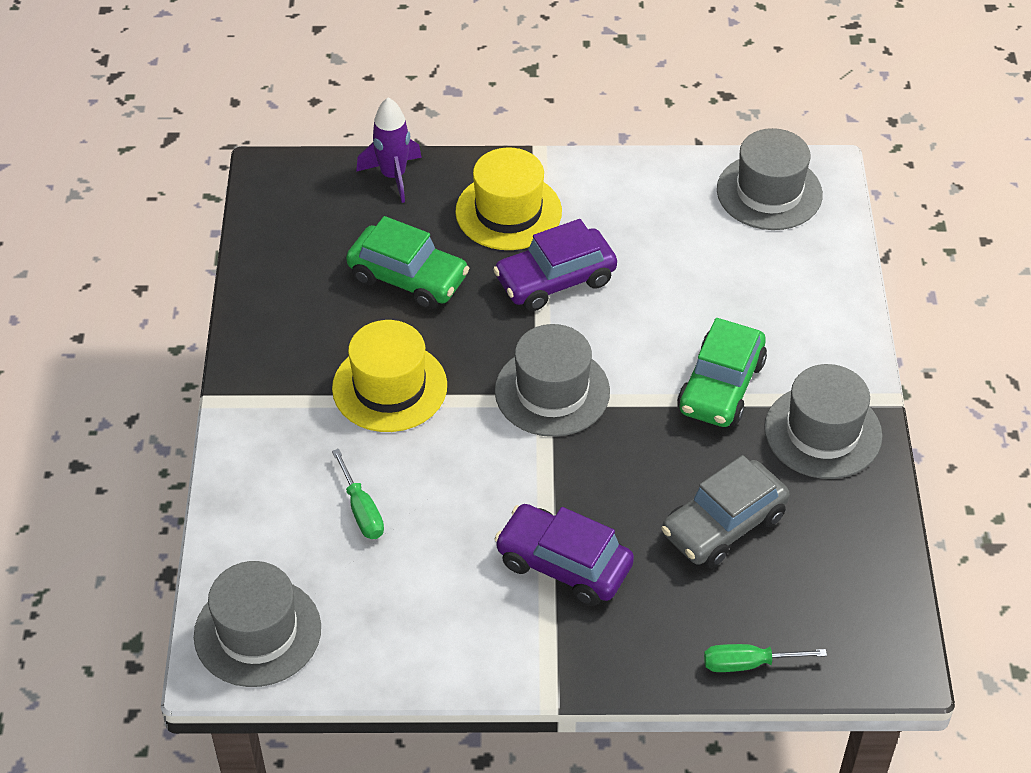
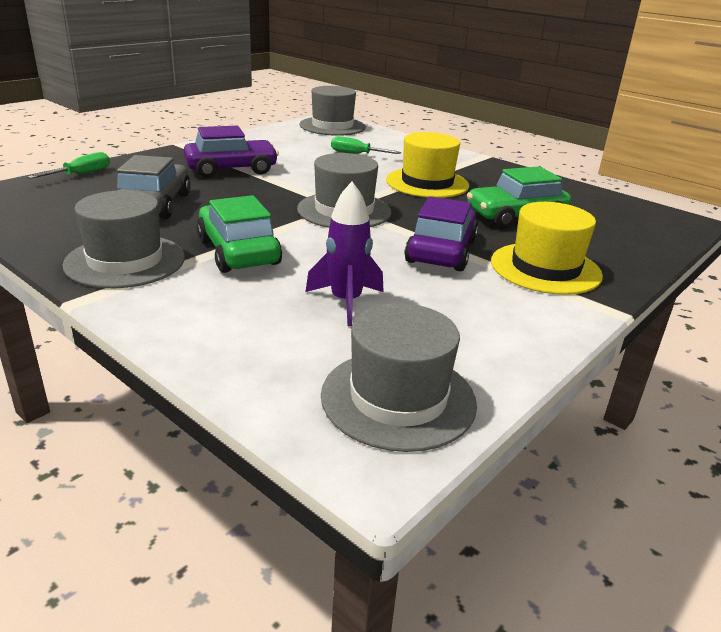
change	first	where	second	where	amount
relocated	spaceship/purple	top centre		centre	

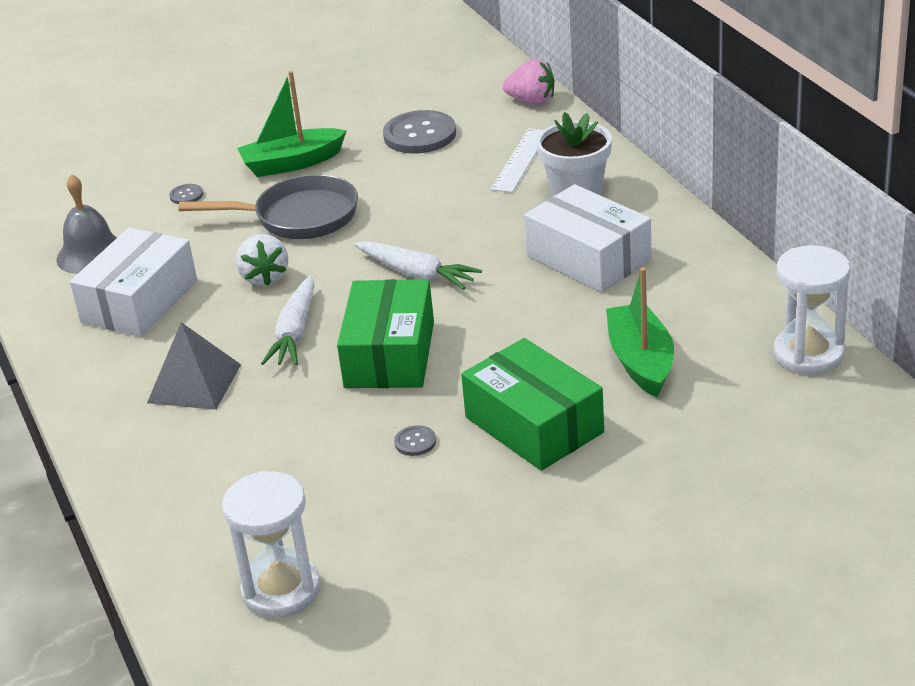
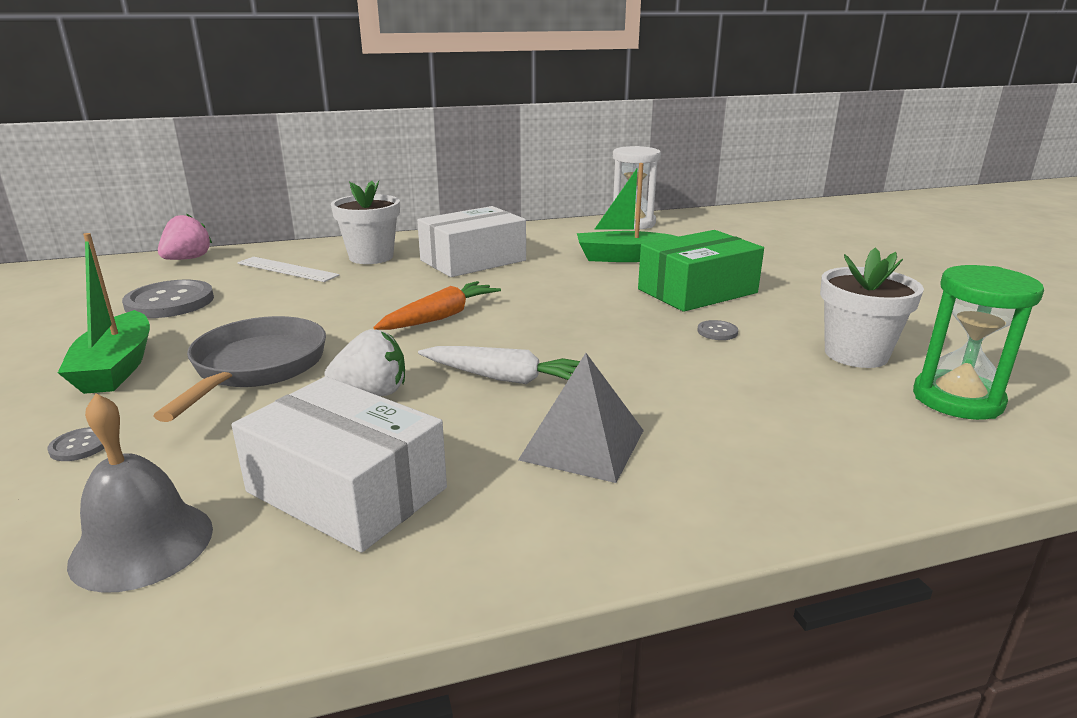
change	first	where	second	where	amount
colour	toy carrot/snow-white (no. 2 from left)	centre	toy carrot/orange-coloured	centre	
missing	box/leaf-green (no. 1 from left)	centre			
colour	sandglass/snow-white (no. 1 from left)	bottom left	sandglass/leaf-green	middle right	
appeared			flower pot/snow-white (no. 2 from left)	middle right	

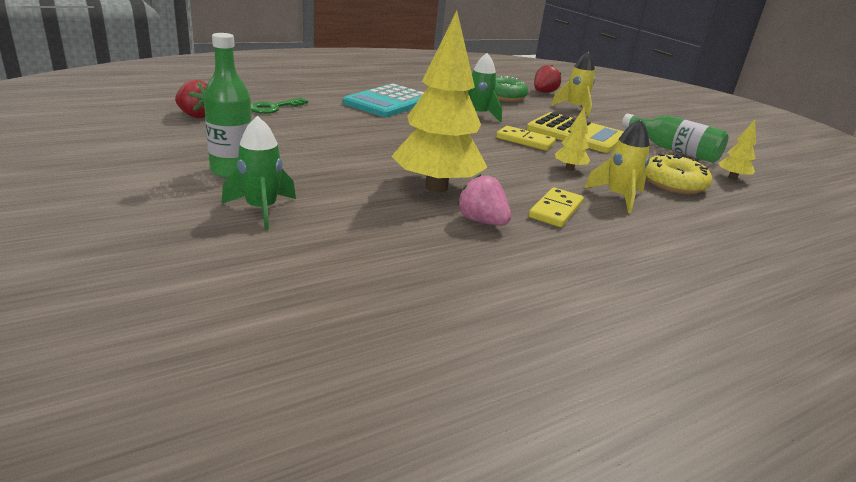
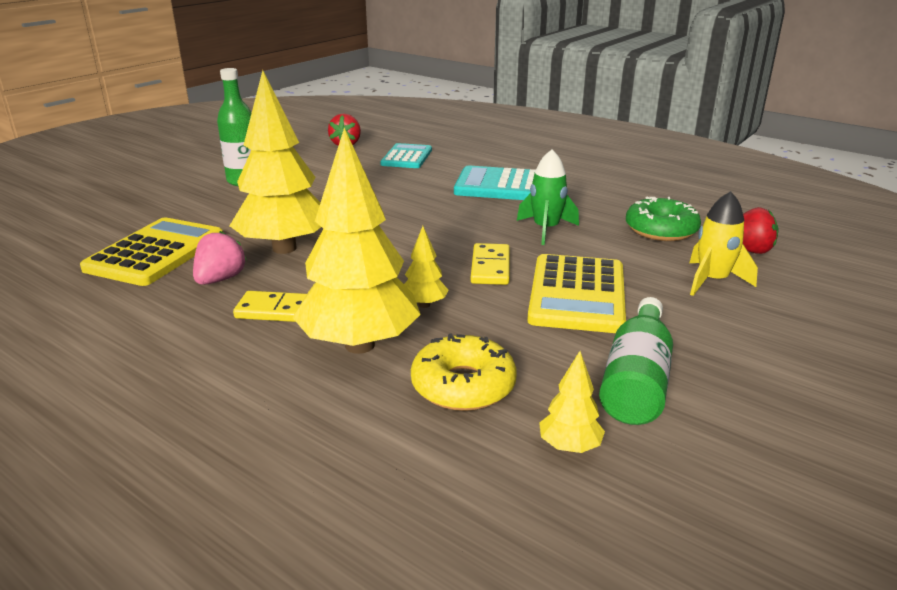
change	first	where	second	where	amount
exchanged	door key/leaf-green	top left	pocket calculator/aqua (no. 1 from left)	top centre	
missing	spaceship/leaf-green (no. 1 from left)	middle left			
exchanged	spaceship/golden (no. 2 from left)	middle right	fir tree/golden (no. 2 from left)	centre	
appeared			pocket calculator/golden (no. 1 from left)	middle left	

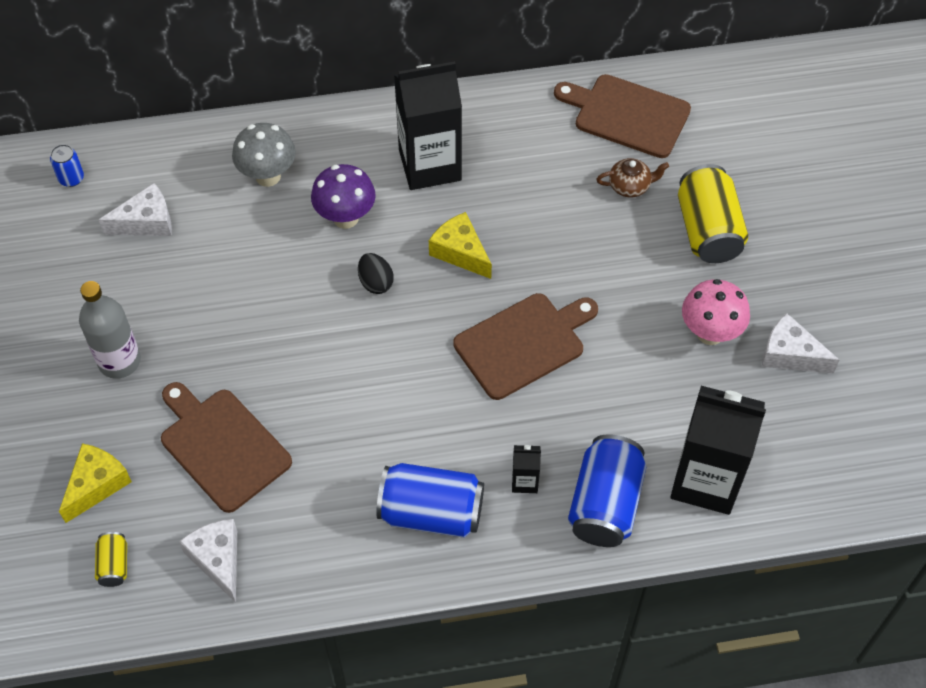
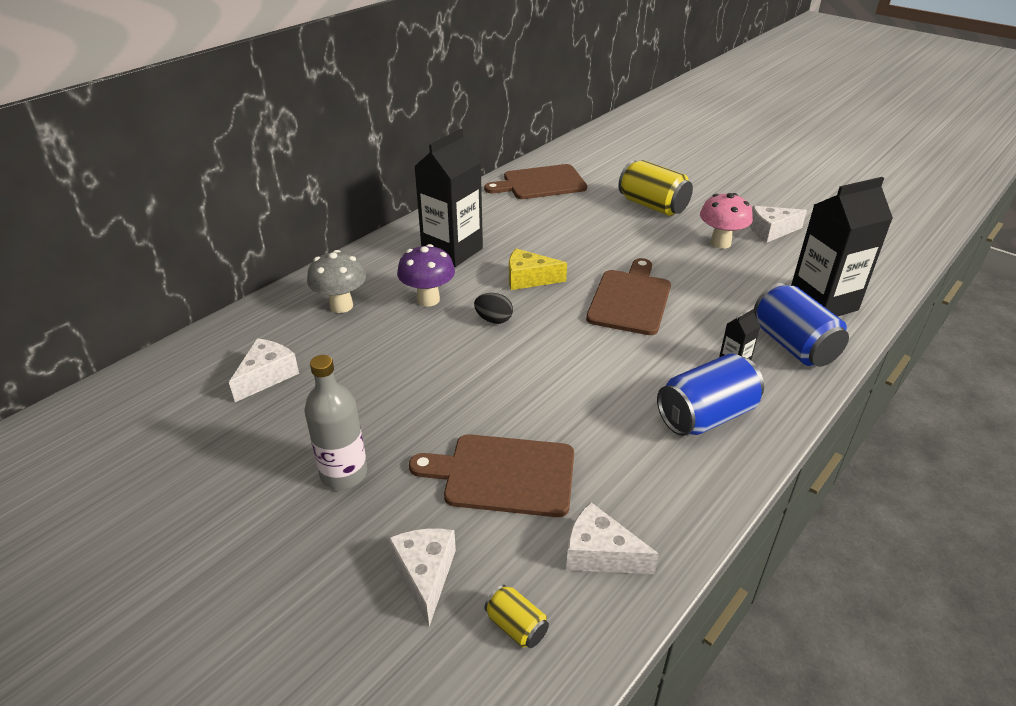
change	first	where	second	where	amount
missing	can/cobalt (no. 1 from left)	top left			
missing	teapot/dark brown	top right			
colour	cheese wedge/golden (no. 1 from left)	bottom left	cheese wedge/snow-white (no. 2 from left)	bottom centre	

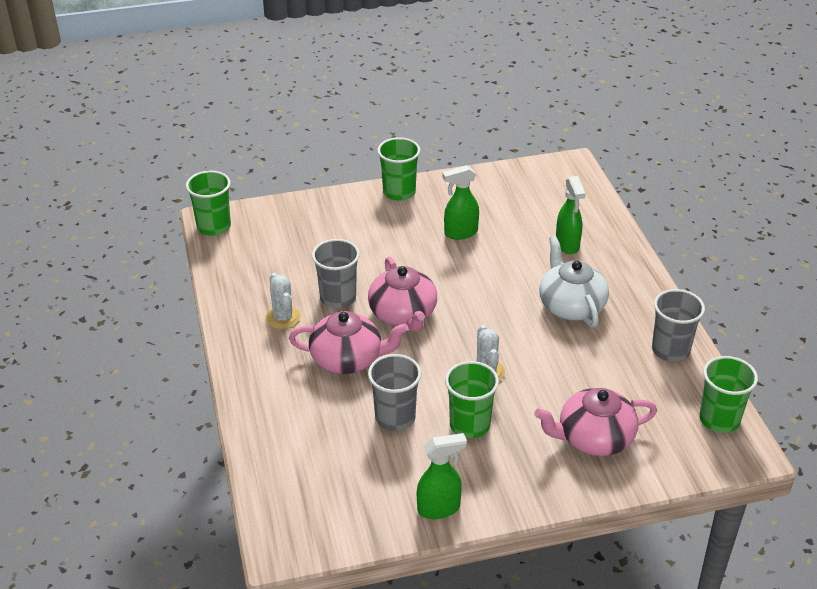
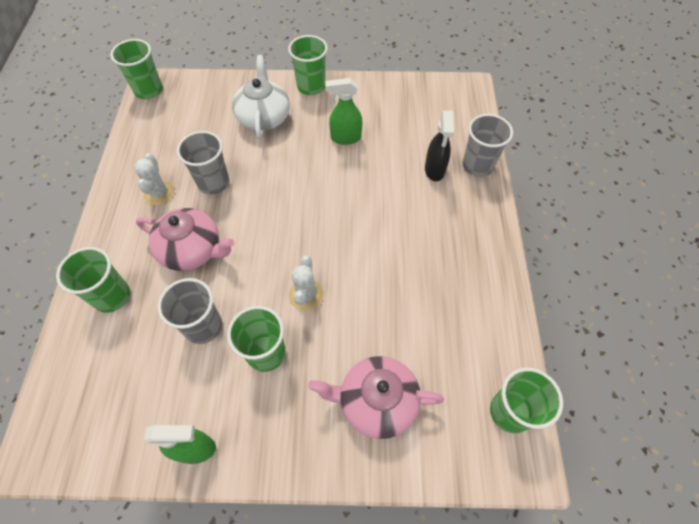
change	first	where	second	where	amount
colour	spray bottle/leaf-green (no. 3 from left)	middle right	spray bottle/ebony	top centre	
relocated	teapot/snow-white	middle right		top centre	
missing	teapot/rosy (no. 2 from left)	centre			
relocated	beaker/grey (no. 3 from left)	middle right		top right	
appeared			beaker/leaf-green (no. 1 from left)	middle left	

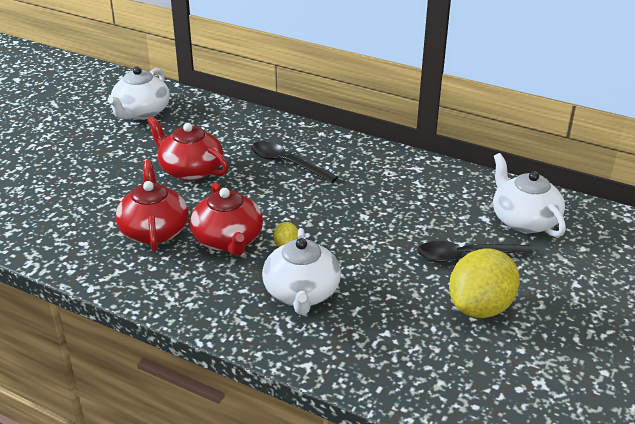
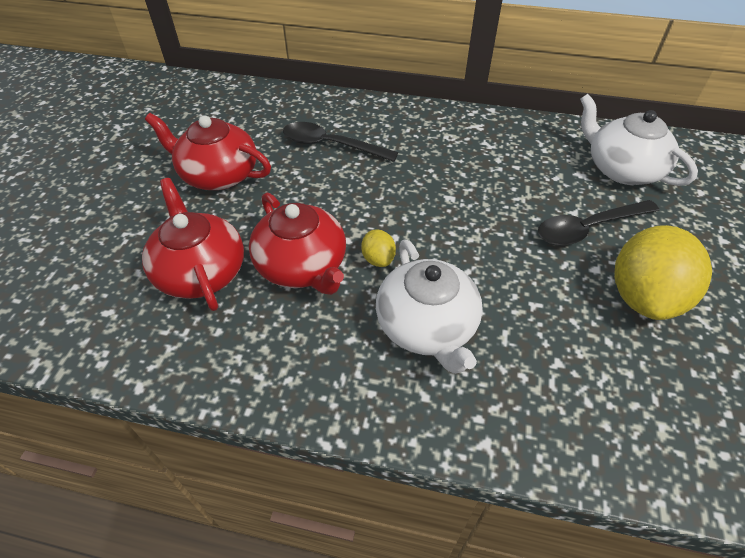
change	first	where	second	where	amount
missing	teapot/snow-white (no. 1 from left)	top left			

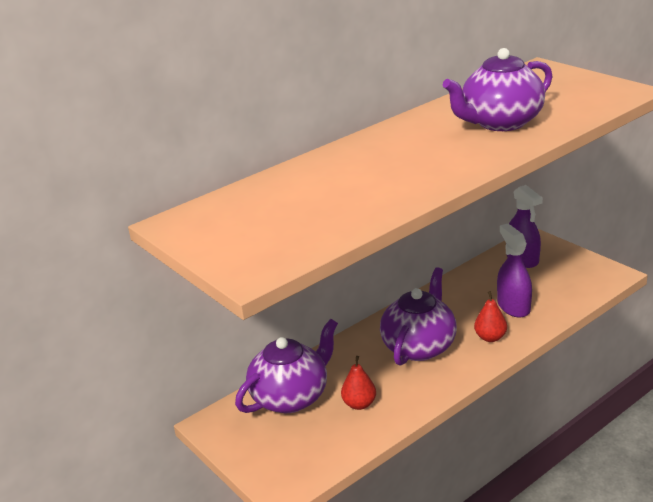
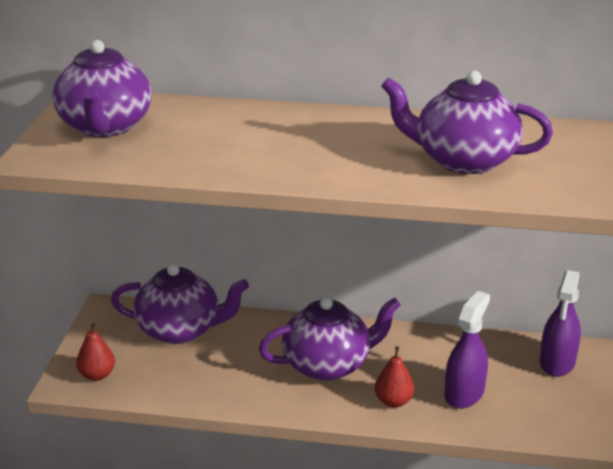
change	first	where	second	where	amount
relocated	toy pear/scarlet (no. 1 from left)	bottom centre		bottom left	
appeared			teapot/purple (no. 1 from left)	top left	

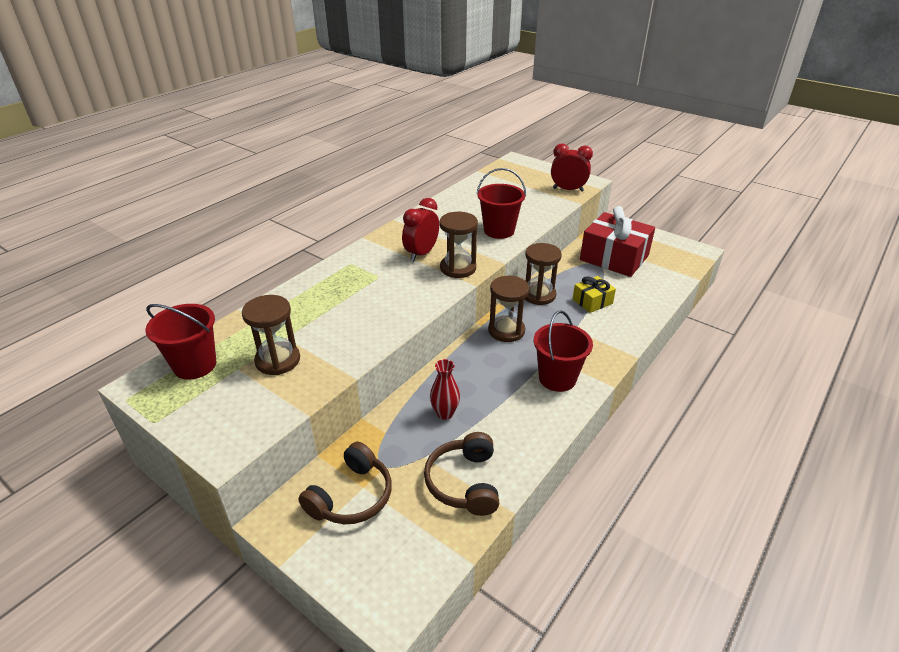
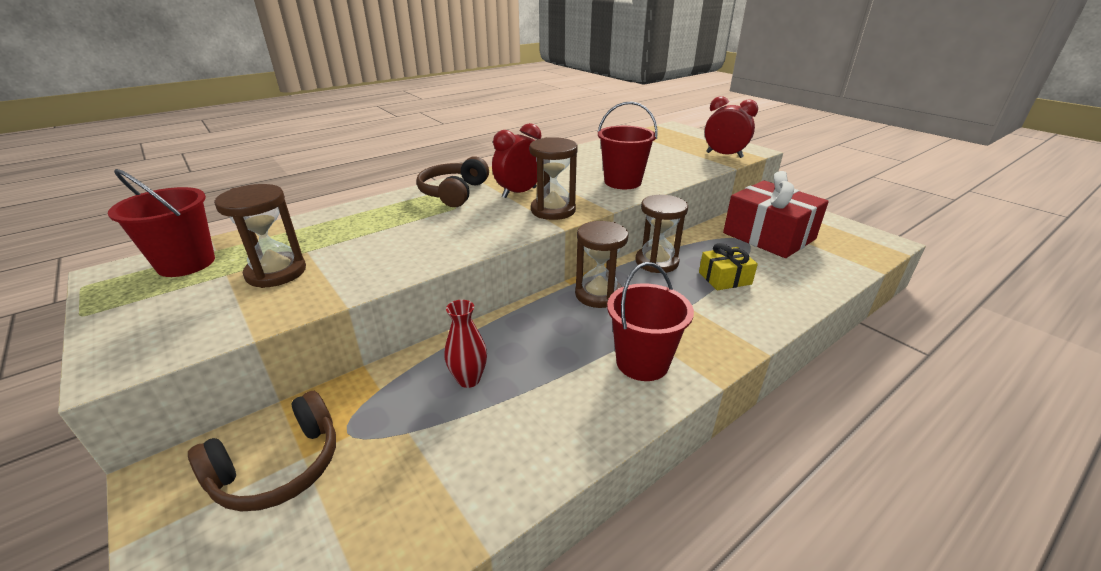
change	first	where	second	where	amount
relocated	headset/dark brown (no. 2 from left)	bottom centre		top centre	

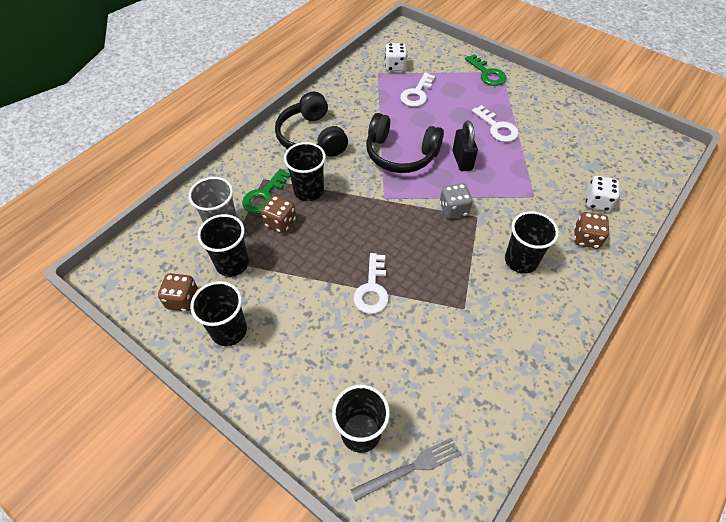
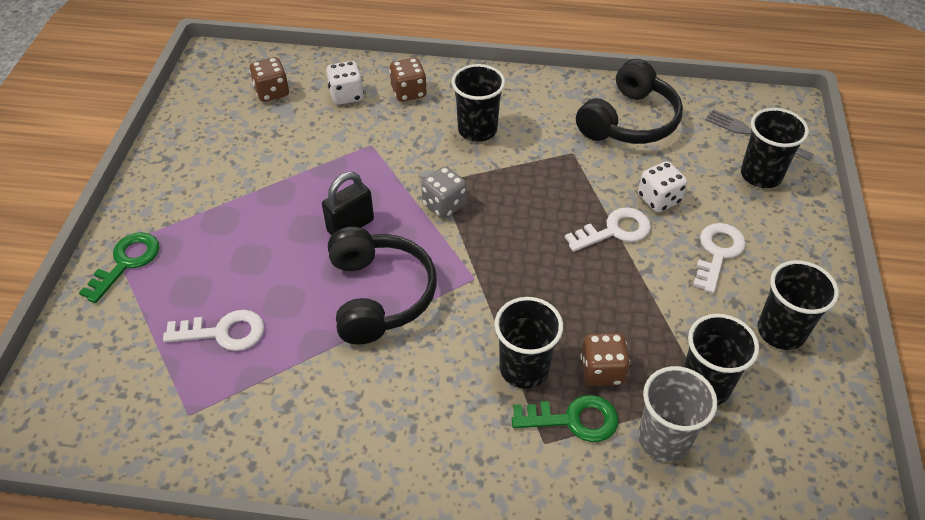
change	first	where	second	where	amount
relocated	game die/snow-white (no. 1 from left in the first image)	top centre	game die/snow-white (no. 2 from left)	middle right	
relocated	headset/ebony (no. 1 from left in the first image)	top centre	headset/ebony (no. 2 from left)	top right	
relocated	door key/snow-white (no. 3 from left)	top right		middle right	
relocated	game die/dark brown (no. 1 from left)	middle left		top left	

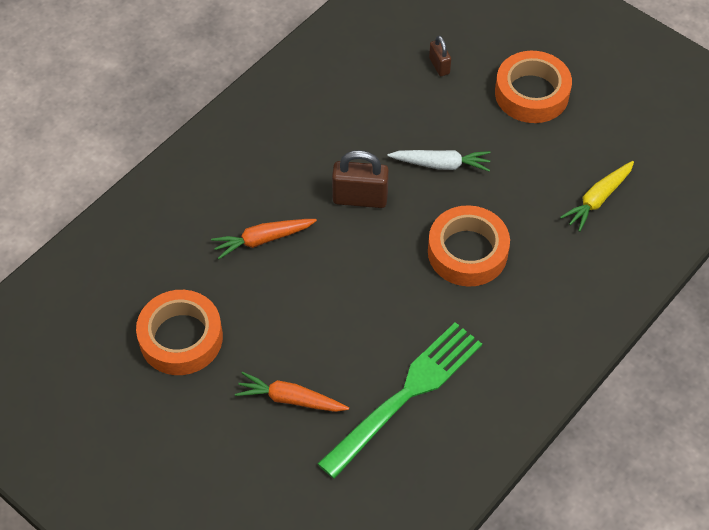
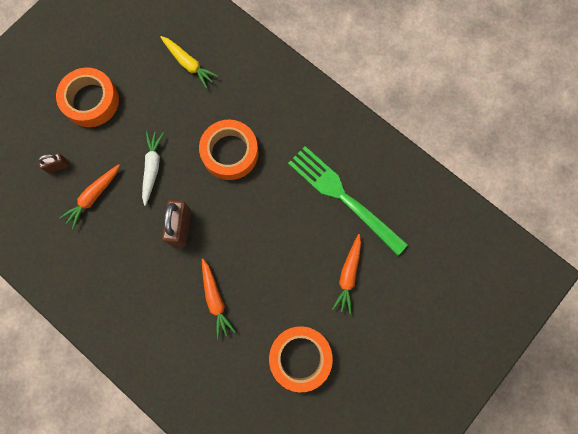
change	first	where	second	where	amount
appeared			toy carrot/orange-coloured (no. 1 from left)	middle left	

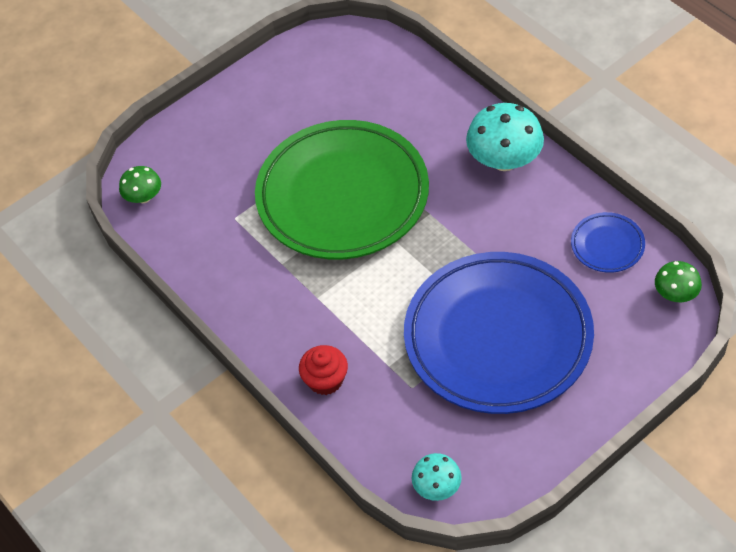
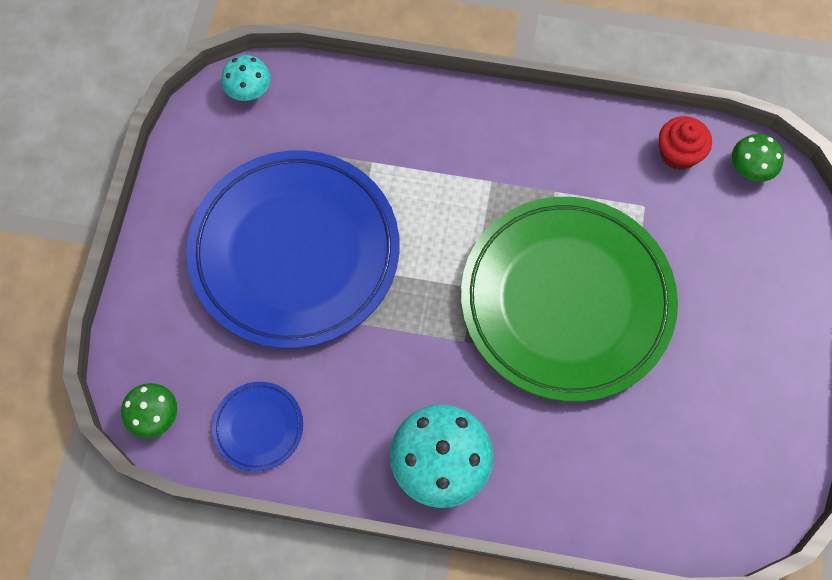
change	first	where	second	where	amount
relocated	fairy cake/scarlet	bottom centre		top right	

